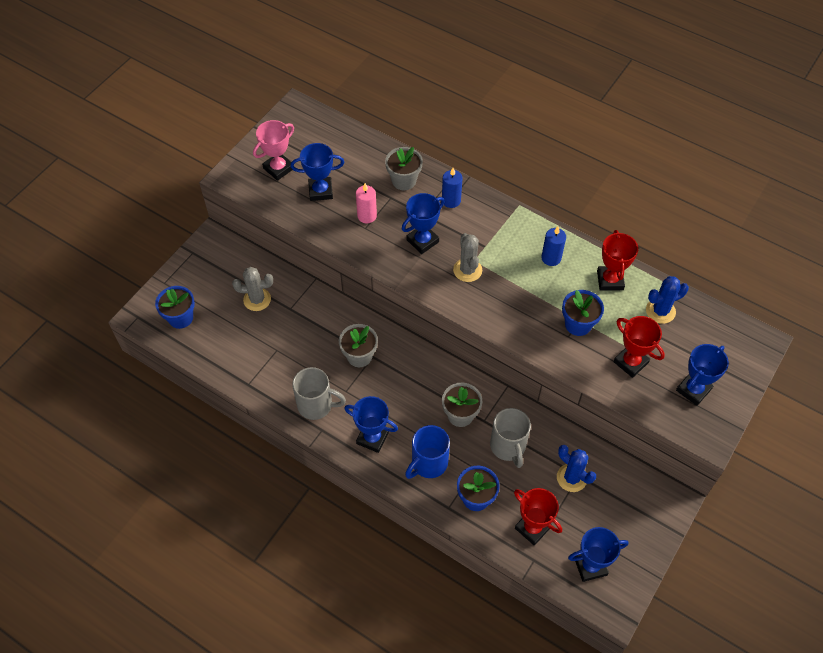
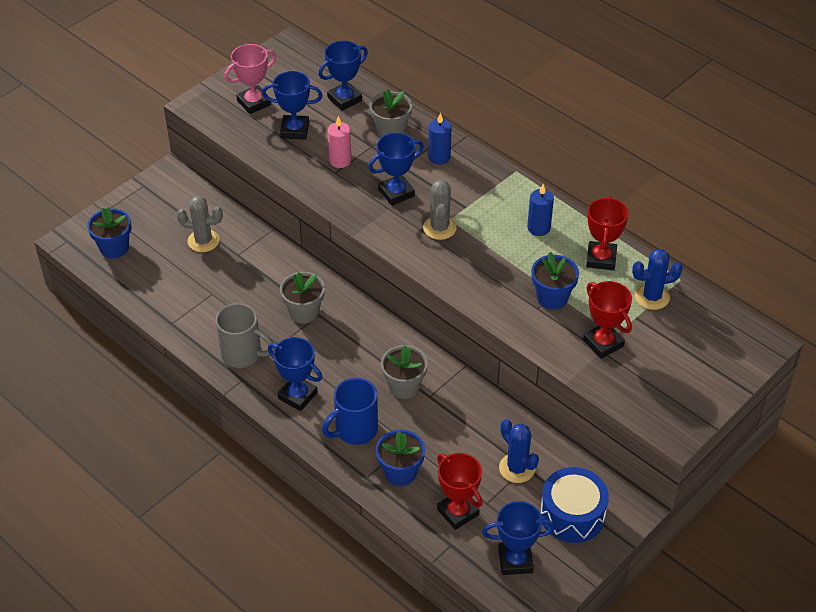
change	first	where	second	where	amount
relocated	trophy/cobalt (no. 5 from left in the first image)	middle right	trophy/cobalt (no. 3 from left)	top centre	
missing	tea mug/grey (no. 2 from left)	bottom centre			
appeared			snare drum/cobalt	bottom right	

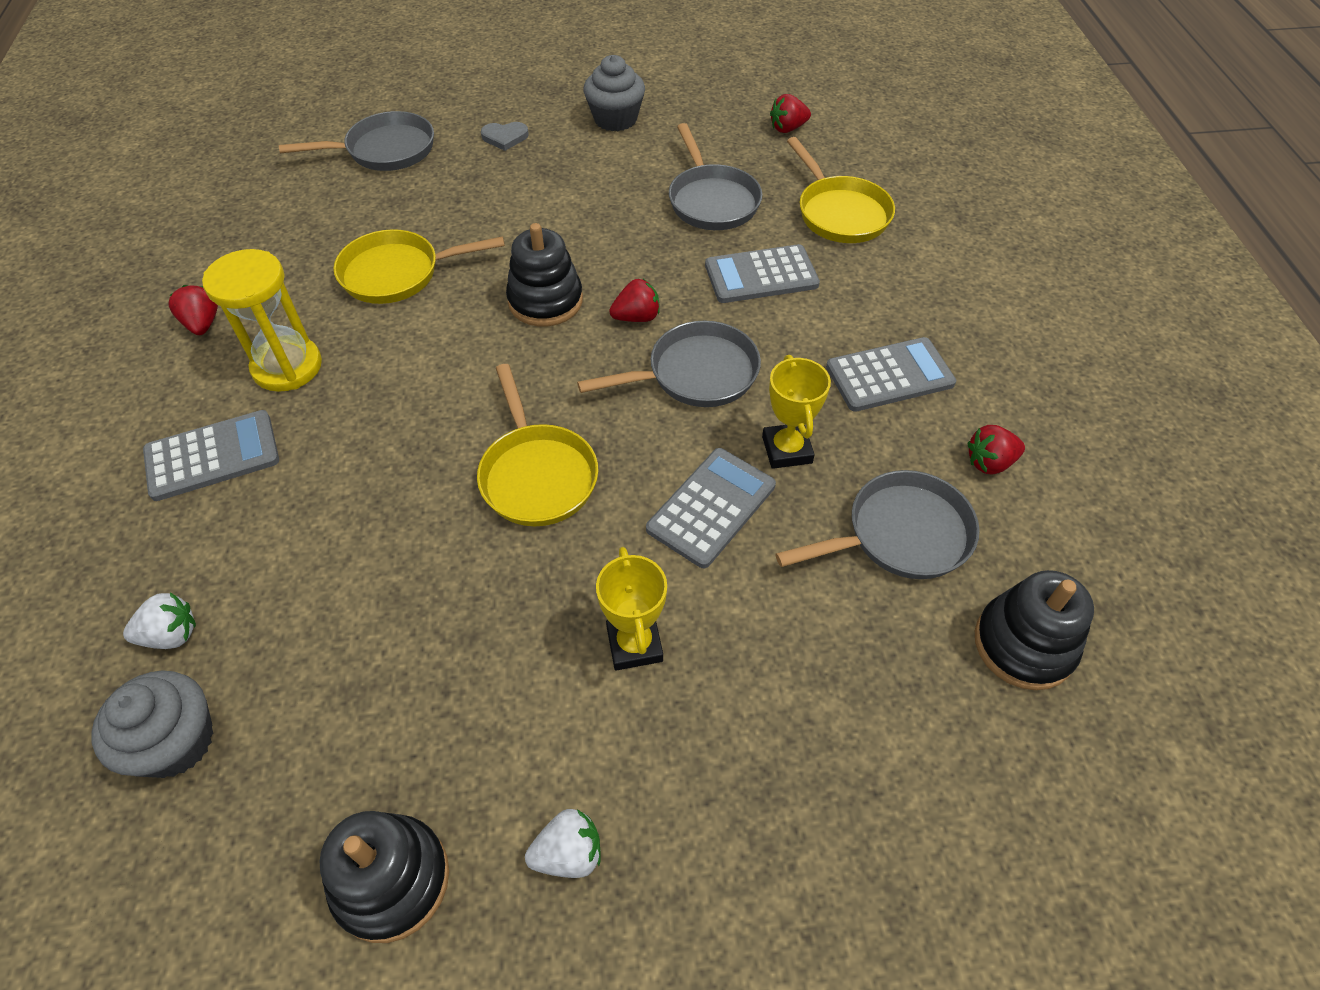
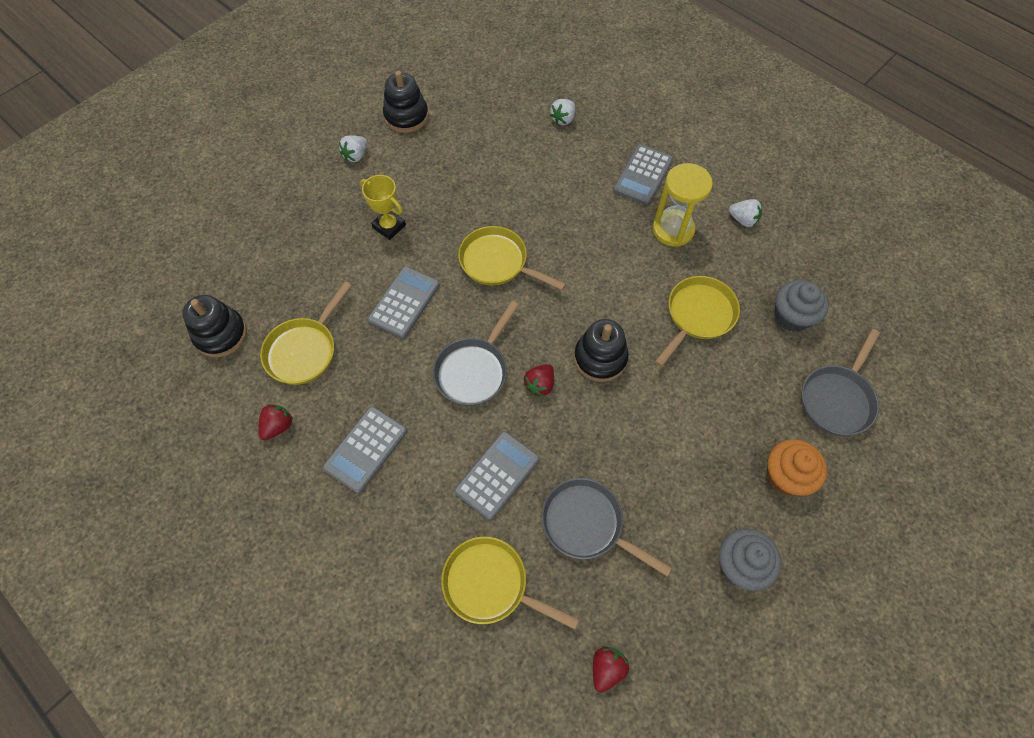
change	first	where	second	where	amount
exchanged	heart shape/grey	top centre	fairy cake/orange-coloured	middle right	
colour	toy strawberry/scarlet (no. 1 from left)	top left	toy strawberry/snow-white (no. 3 from left)	top right	
missing	trophy/golden (no. 2 from left)	centre			
spun	pocket calculator/grey (no. 2 from left)	centre		centre	150 degrees counterclockwise
colour	pan/grey (no. 4 from left)	centre	pan/golden (no. 1 from left)	middle left	
relocated	fairy cake/grey (no. 1 from left in the first image)	bottom left	fairy cake/grey (no. 2 from left)	middle right	

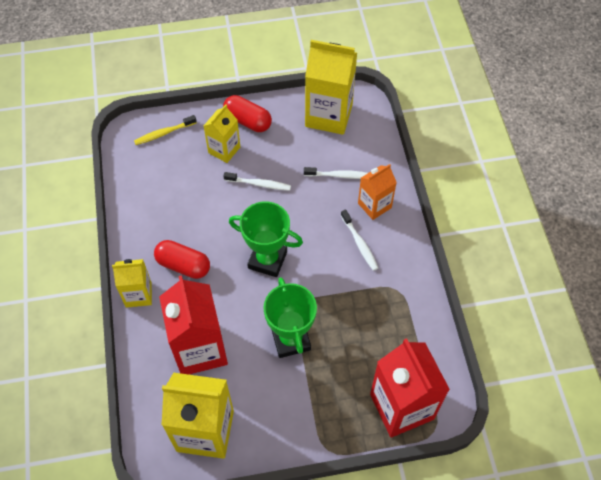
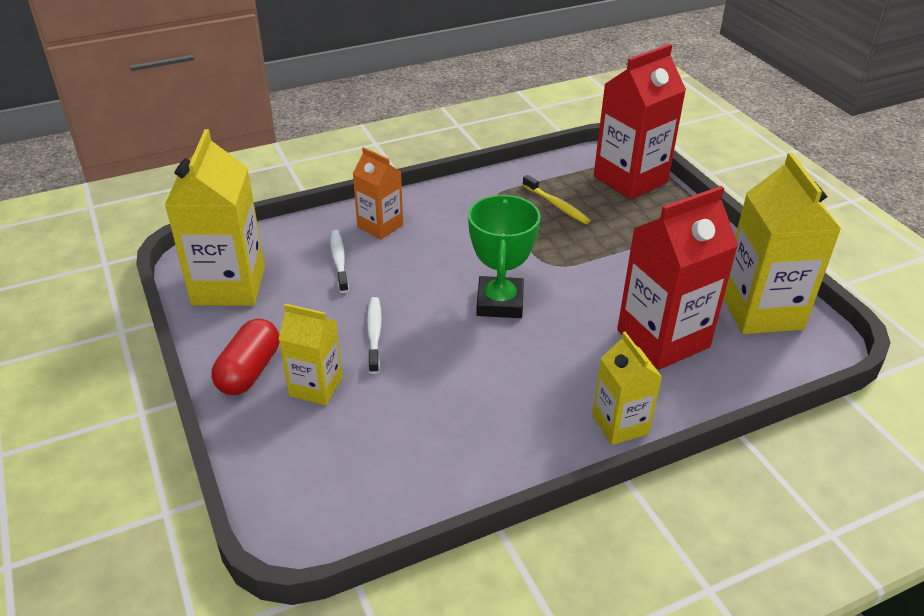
change	first	where	second	where	amount
relocated	toothbrush/golden	top left		top centre	
missing	toothbrush/snow-white (no. 3 from left)	centre			
missing	pill shape/scarlet (no. 1 from left)	middle left			
missing	trophy/leaf-green (no. 2 from left)	centre			

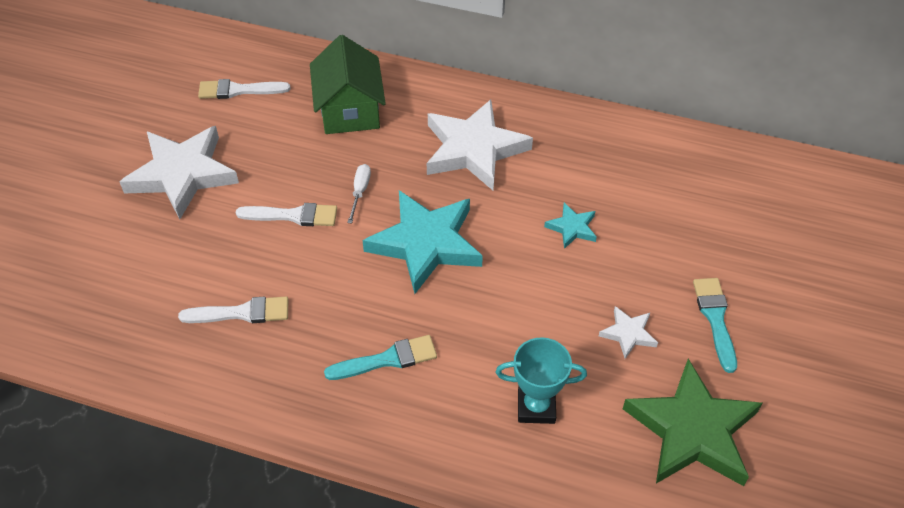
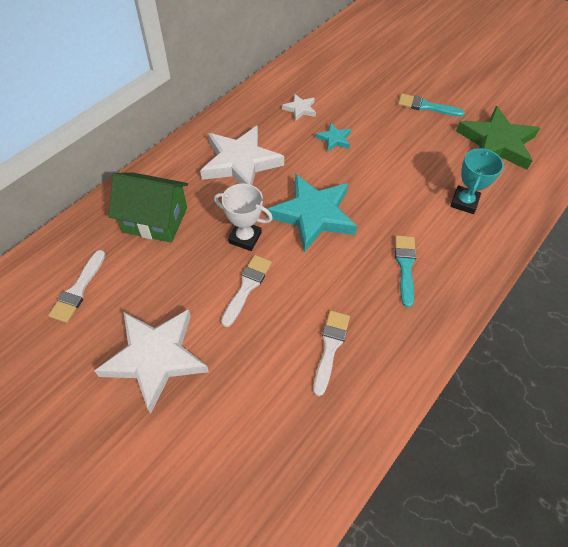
change	first	where	second	where	amount
exchanged	flat screwdriver/snow-white	centre	trophy/snow-white	centre	
relocated	five-pointed star/snow-white (no. 3 from left)	middle right		top centre	

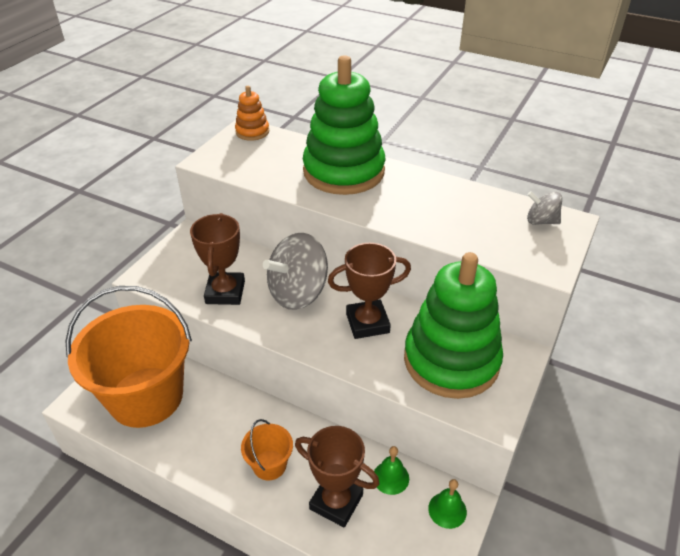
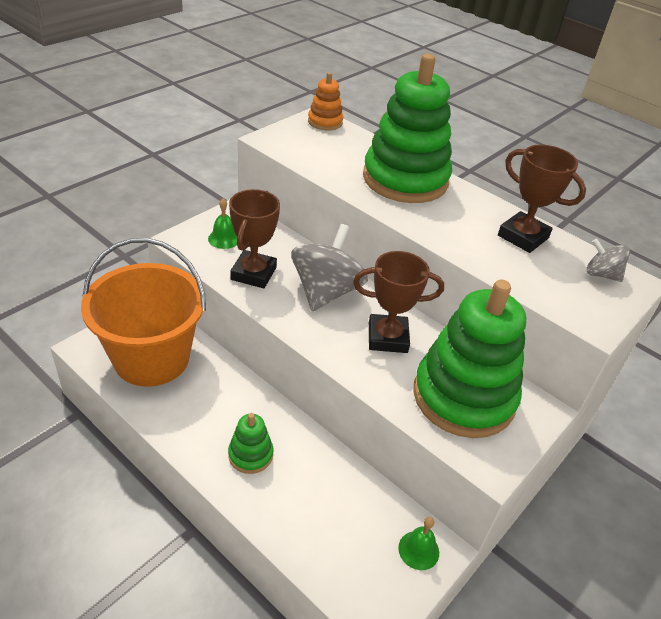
change	first	where	second	where	amount
spun	whirligig/grey (no. 1 from left)	centre		centre	135 degrees clockwise
exchanged	bucket/orange-coloured (no. 2 from left)	bottom centre	stacking toy/leaf-green (no. 1 from left)	bottom centre	
relocated	trophy/dark brown (no. 2 from left in the first image)	bottom centre	trophy/dark brown (no. 3 from left)	top right	
relocated	school bell/leaf-green (no. 1 from left)	bottom centre		centre	

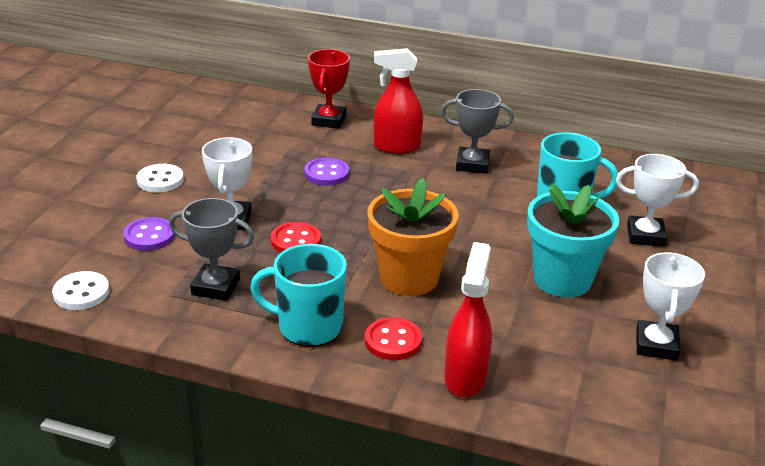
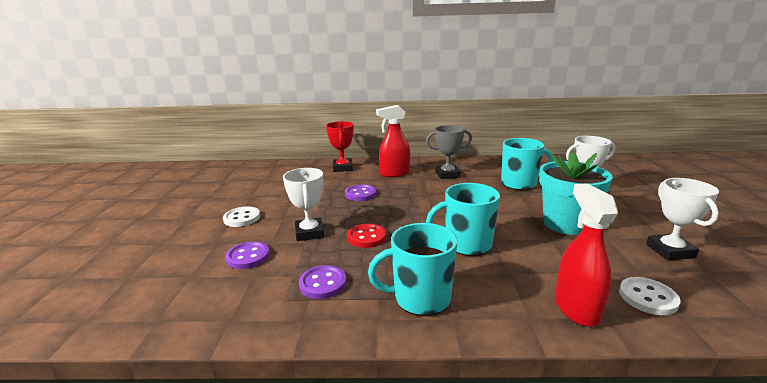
change	first	where	second	where	amount
exchanged	flower pot/orange-coloured	centre	tea mug/aqua (no. 2 from left)	centre	
exchanged	trophy/grey (no. 1 from left)	middle left	shirt button/purple (no. 2 from left)	bottom centre	
relocated	shirt button/snow-white (no. 1 from left in the first image)	middle left	shirt button/snow-white (no. 2 from left)	bottom right	
missing	shirt button/scarlet (no. 2 from left)	bottom centre			

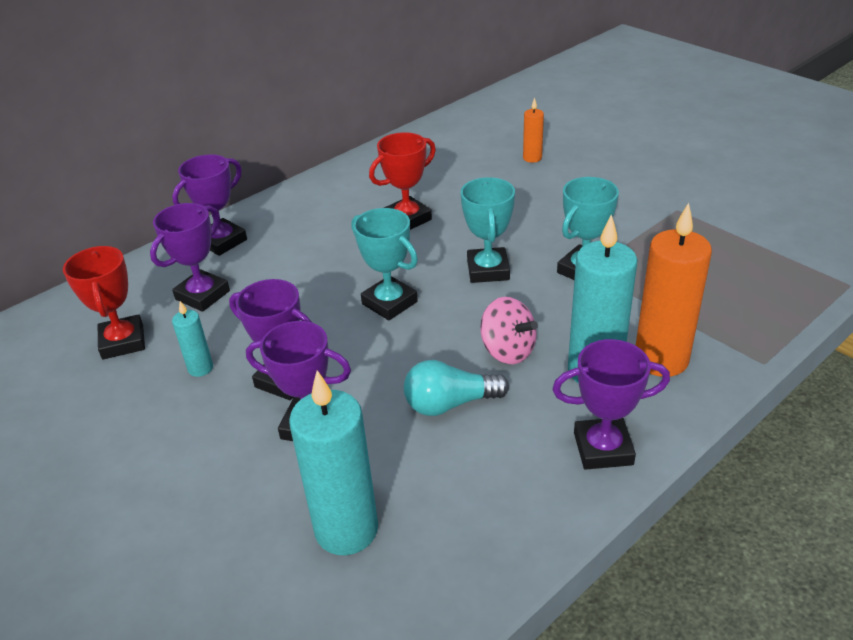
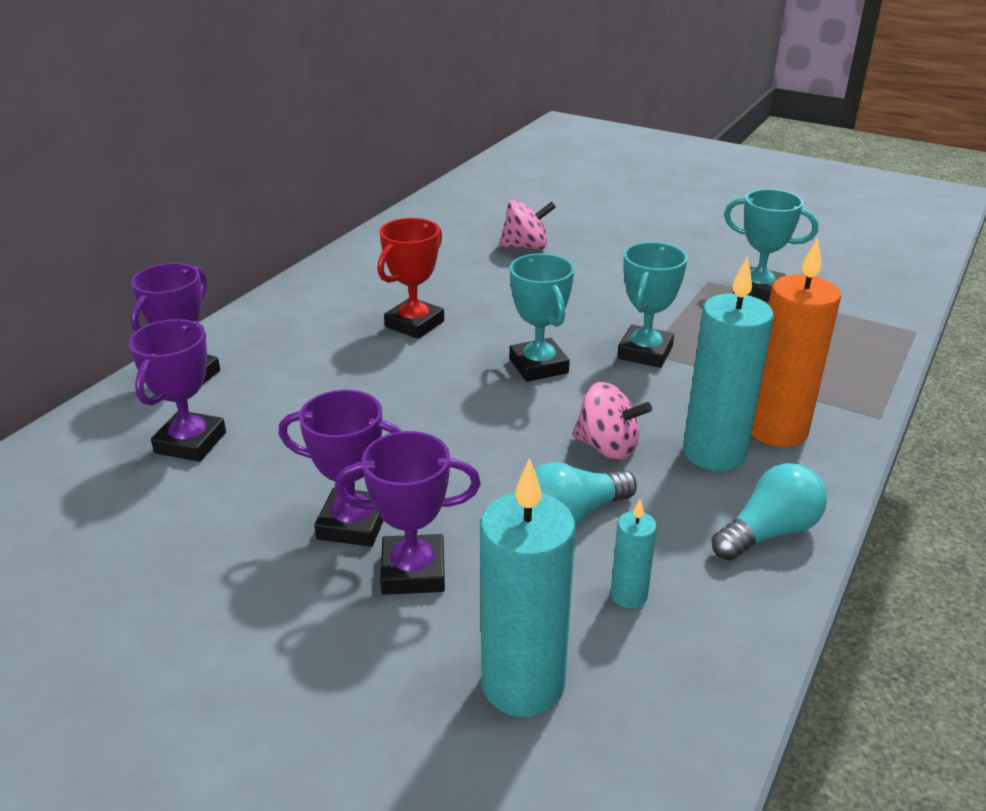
change	first	where	second	where	amount
exchanged	wax candle/orange-coloured (no. 1 from left)	top centre	whirligig/rosy (no. 1 from left)	top centre	
relocated	trophy/aqua (no. 1 from left in the first image)	centre	trophy/aqua (no. 3 from left)	top right	
missing	trophy/scarlet (no. 1 from left)	middle left			
relocated	wax candle/aqua (no. 1 from left in the first image)	middle left	wax candle/aqua (no. 2 from left)	bottom centre	
exchanged	trophy/purple (no. 5 from left)	middle right	light bulb/aqua (no. 2 from left)	middle right	

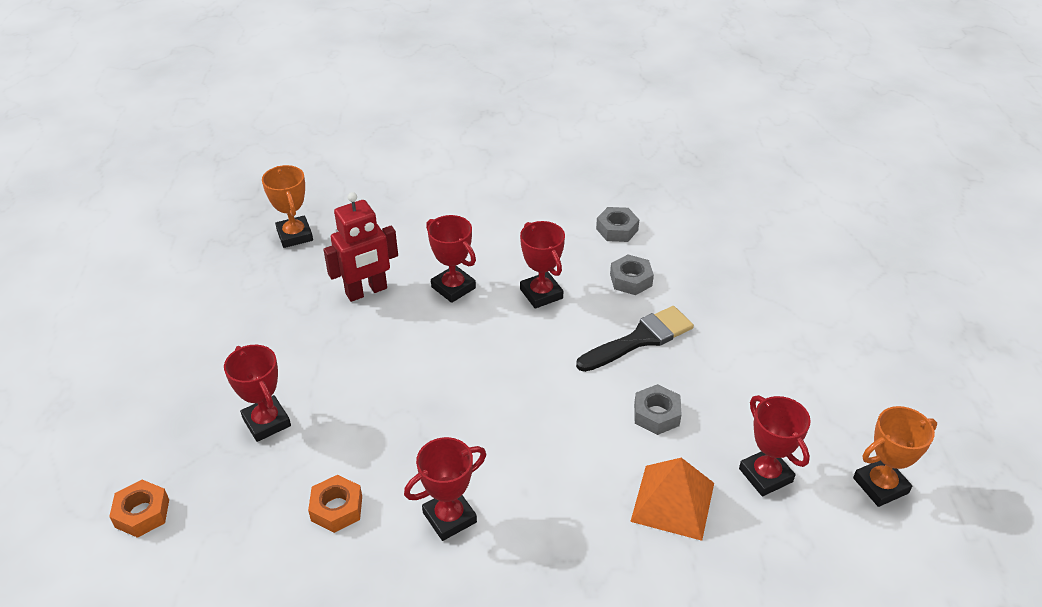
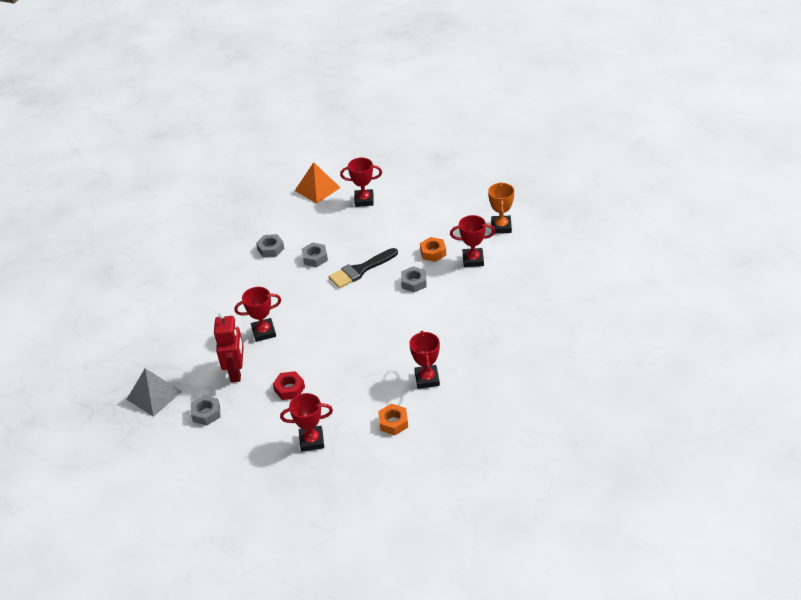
change	first	where	second	where	amount
exchanged	trophy/orange-coloured (no. 1 from left)	middle left	solid pyramid/grey	middle left	
relocated	trophy/scarlet (no. 4 from left in the first image)	centre	trophy/scarlet (no. 3 from left)	top centre	
spun	paint brush/ebony	centre		centre	120 degrees counterclockwise
relocated	solid pyramid/orange-coloured	bottom centre		top centre	
relocated	hex nut/orange-coloured (no. 1 from left in the first image)	bottom left	hex nut/orange-coloured (no. 2 from left)	centre	
appeared			hex nut/scarlet	centre	
appeared			hex nut/grey (no. 1 from left)	bottom left	

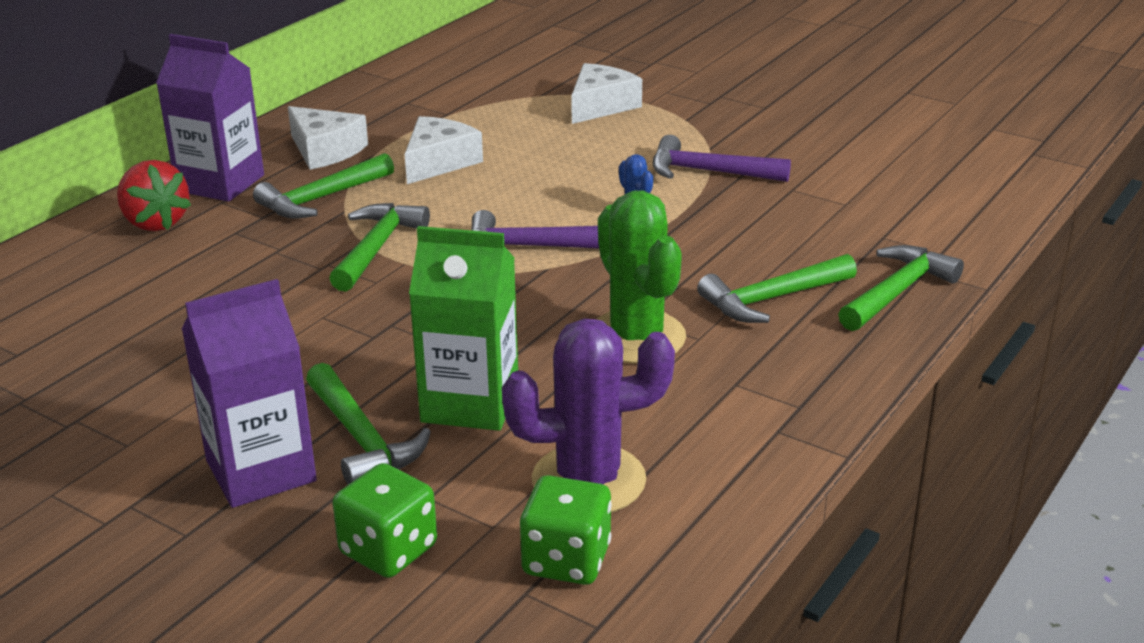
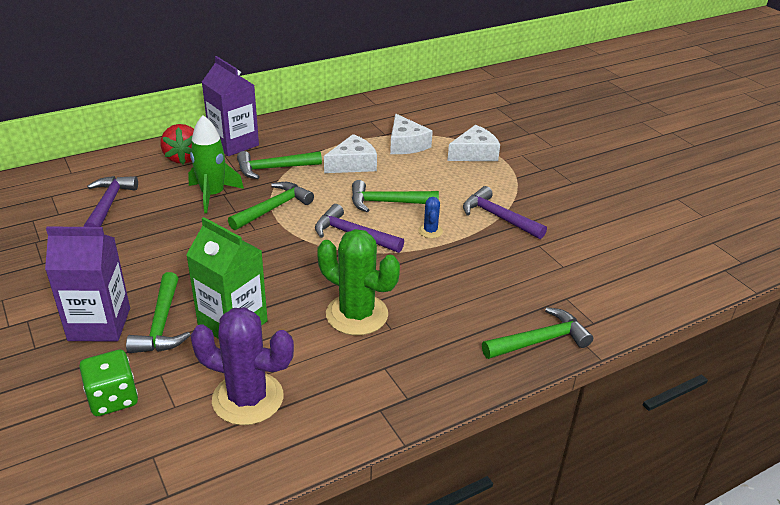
change	first	where	second	where	amount
relocated	cheese wedge/snow-white (no. 1 from left in the first image)	top left	cheese wedge/snow-white (no. 2 from left)	top centre	
spun	saguaro cactus/leaf-green	centre		centre	60 degrees counterclockwise
relocated	claw hammer/leaf-green (no. 4 from left)	middle right		centre	
missing	game die/leaf-green (no. 2 from left)	bottom centre			
appeared			spaceship/leaf-green	top left	
appeared			claw hammer/purple (no. 1 from left)	middle left	

